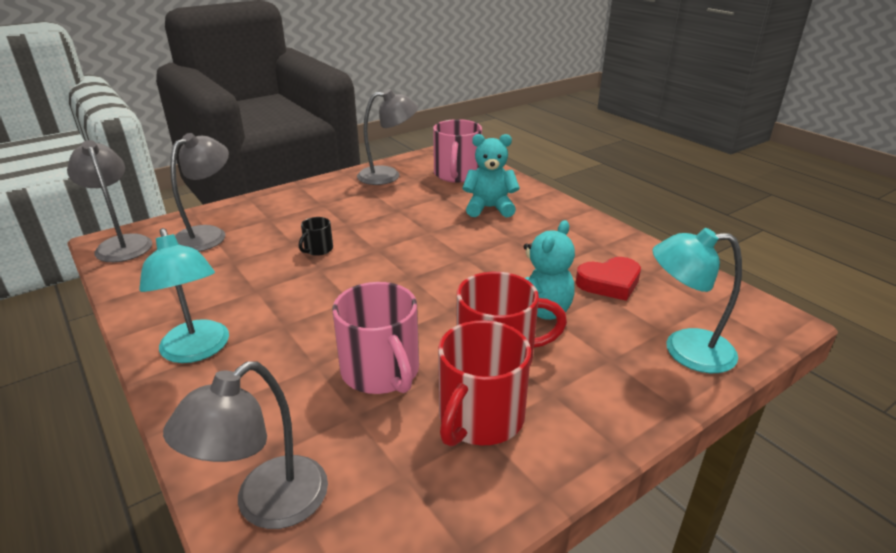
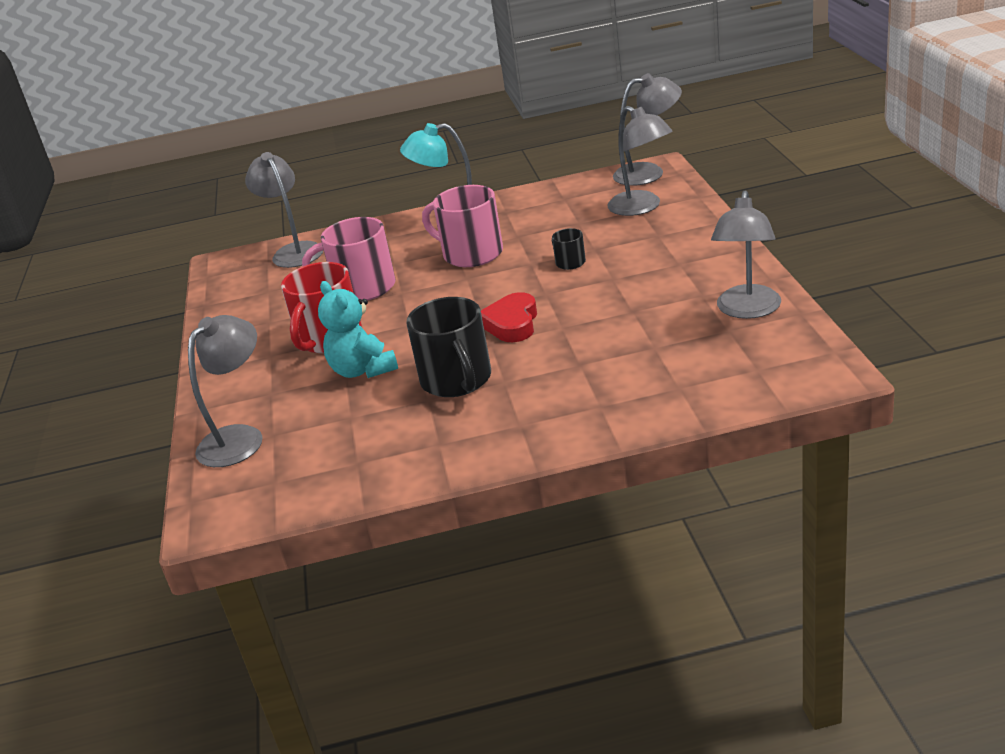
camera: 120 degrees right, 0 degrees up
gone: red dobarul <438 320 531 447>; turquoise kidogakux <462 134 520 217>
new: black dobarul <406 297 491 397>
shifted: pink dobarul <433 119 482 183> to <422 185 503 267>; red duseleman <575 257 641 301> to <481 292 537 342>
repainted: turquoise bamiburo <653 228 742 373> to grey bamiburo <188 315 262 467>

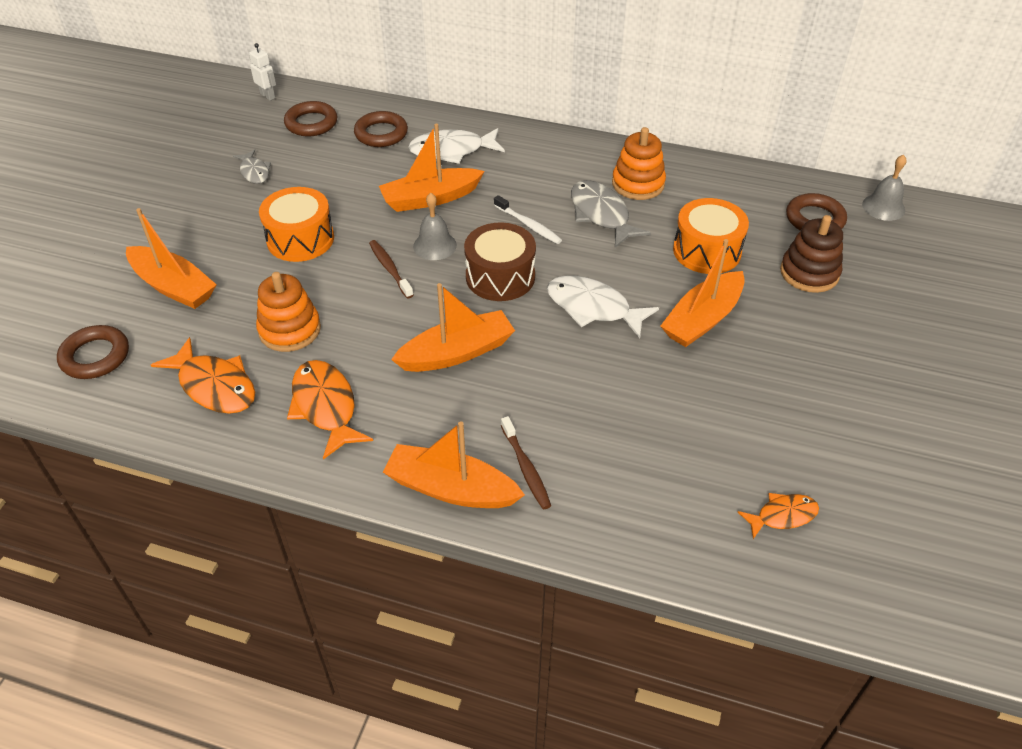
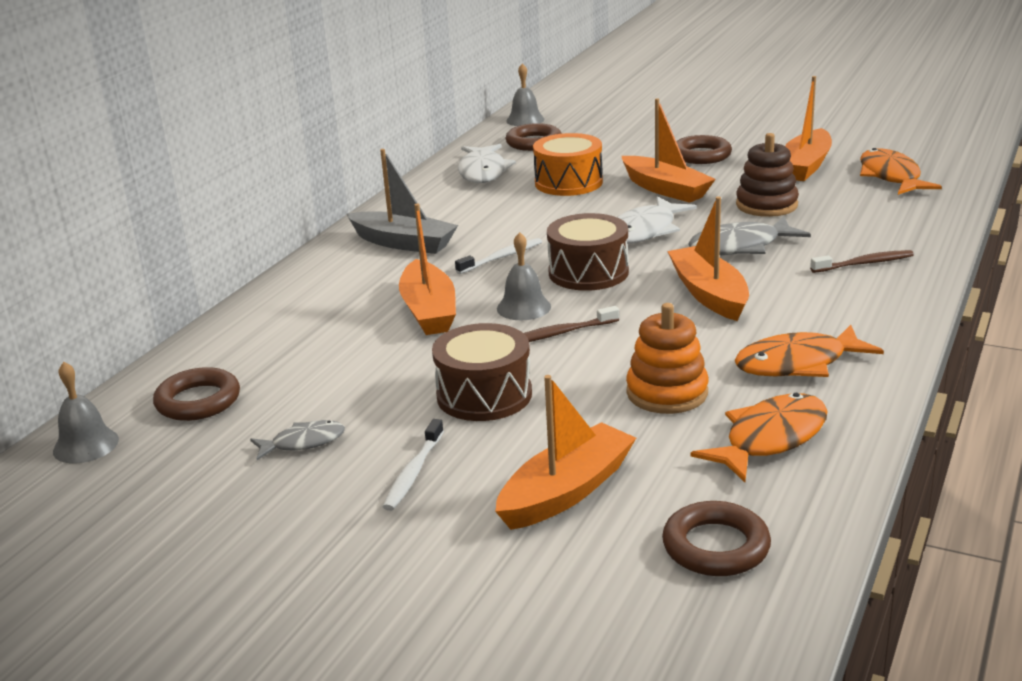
camera: 80 degrees left, 20 degrees down
gone: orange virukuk <612 127 666 200>
new: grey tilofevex <346 149 458 254>; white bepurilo <383 419 444 511>
shifted: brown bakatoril <354 111 408 147> to <676 135 732 164>; orange tilofevex <383 421 525 508> to <785 76 832 181>; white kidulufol <408 128 505 164> to <458 144 516 183>; grey kidulufol <571 180 651 248> to <688 217 811 255>; brown virukuk <780 215 843 293> to <736 133 799 217>
swapped: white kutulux <249 43 276 101> to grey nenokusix <53 362 119 463>
repainted: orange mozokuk <259 187 334 262> to brown mozokuk <432 323 532 421>
scaled: orange kidulufol <738 493 819 539> = <860 148 942 195> x1.69

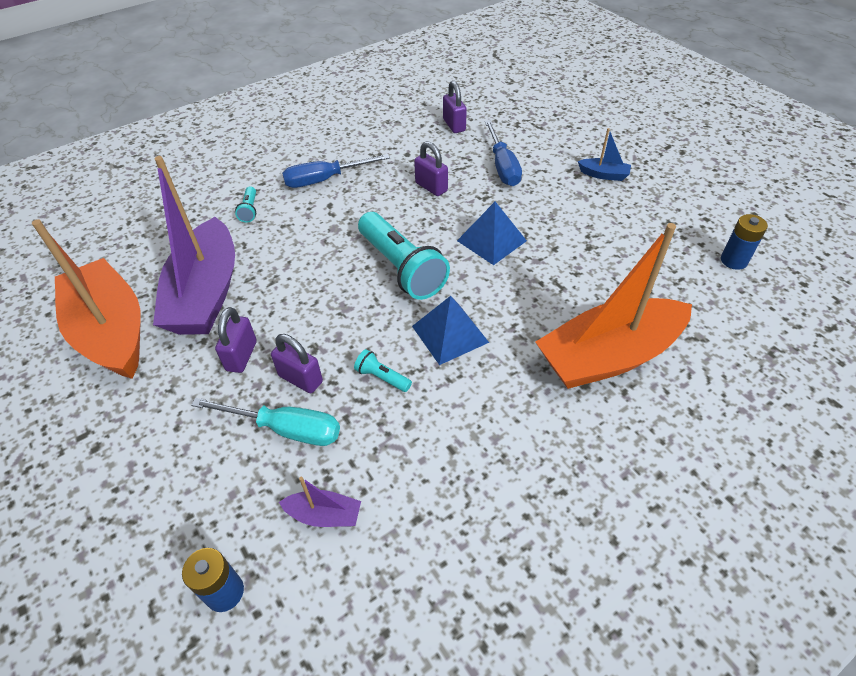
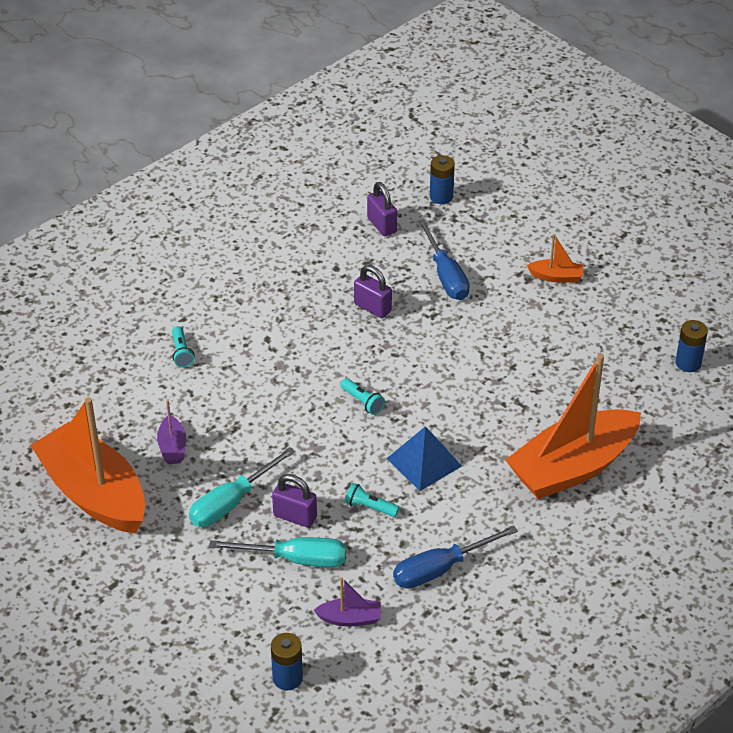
camera: 10 degrees left, 5 degrees down
gone: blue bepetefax <457 202 527 265>
new: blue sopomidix <430 155 455 204>
shifted: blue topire <282 154 390 188> to <393 525 518 589>
swapped: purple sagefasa <215 307 257 373> to turquoise topire <189 447 295 527>
repainted: blue tilofevex <578 128 631 181> to orange tilofevex <527 234 584 283>
scaled: purple tilofevex <153 156 235 335> = <157 400 186 464> x0.41; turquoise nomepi <358 212 450 300> = <340 378 385 415> x0.43

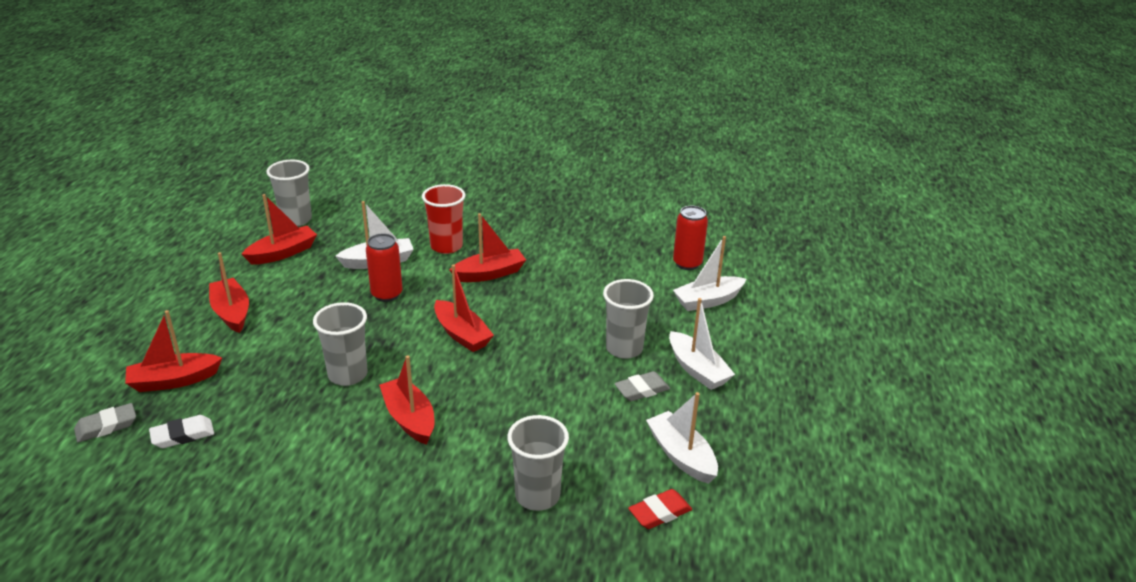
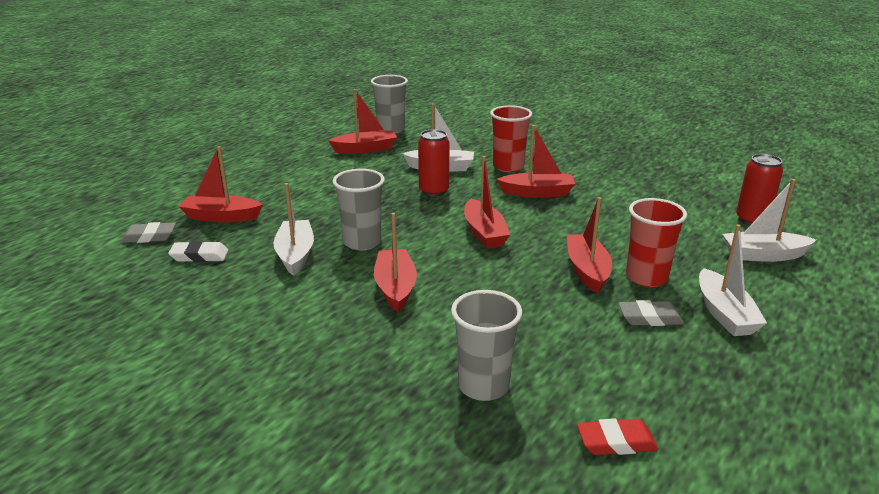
camera: 25 degrees right, 5 degrees down
shifted: red tilofevex <209 252 249 333> to <567 197 612 294>; white tilofevex <646 392 718 484> to <273 183 314 276>
repainted: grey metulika <603 279 654 359> to red metulika <626 198 687 287>

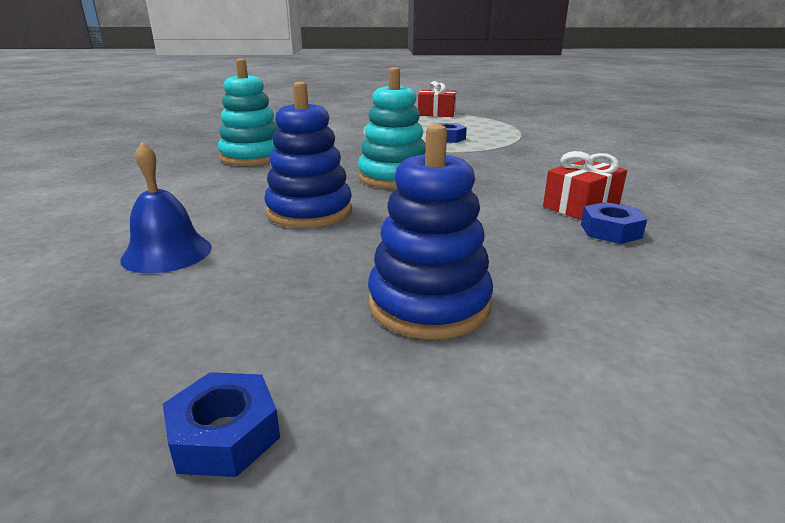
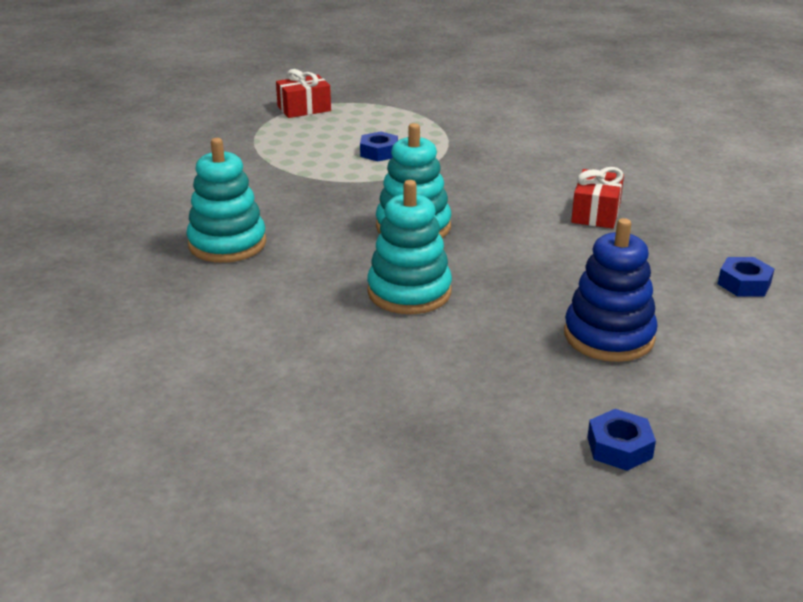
camera: 35 degrees left, 5 degrees up
gone: blue nenokusix <121 142 212 273>
shifted: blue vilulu <581 202 647 244> to <718 257 774 296>
repainted: blue virukuk <264 82 352 228> to turquoise virukuk <367 180 452 314>

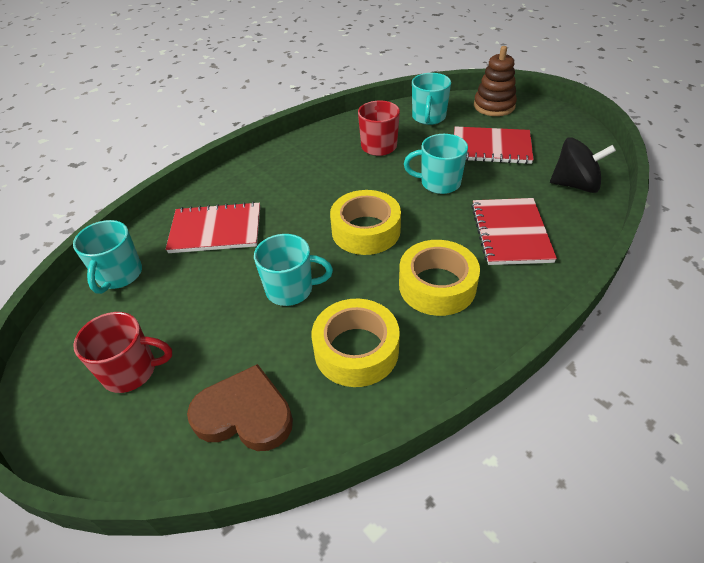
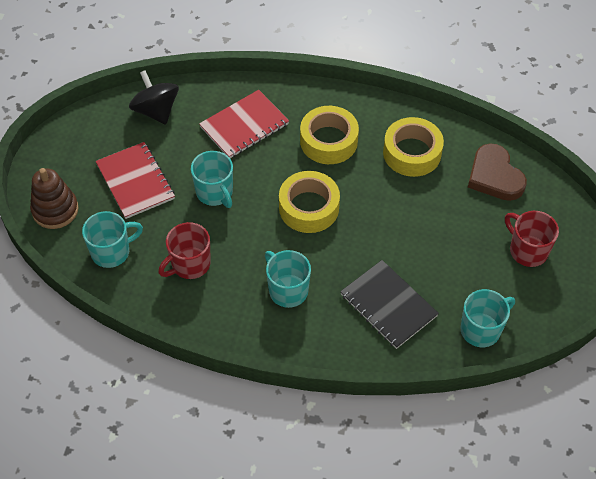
camera: 130 degrees left, 10 degrees up
shifted: turquoise dobarul <254 234 333 306> to <265 250 311 308>
repainted: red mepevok <165 202 260 253> to black mepevok <340 260 439 349>

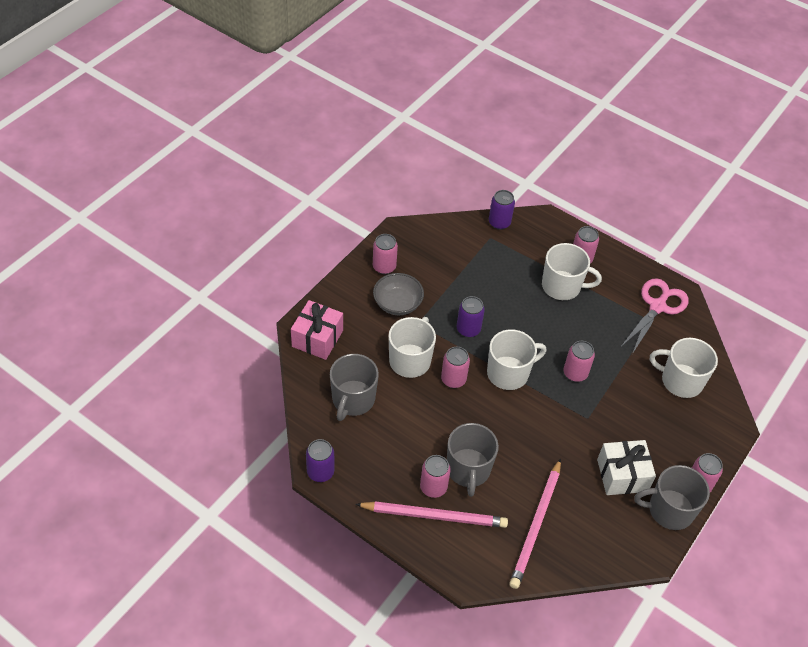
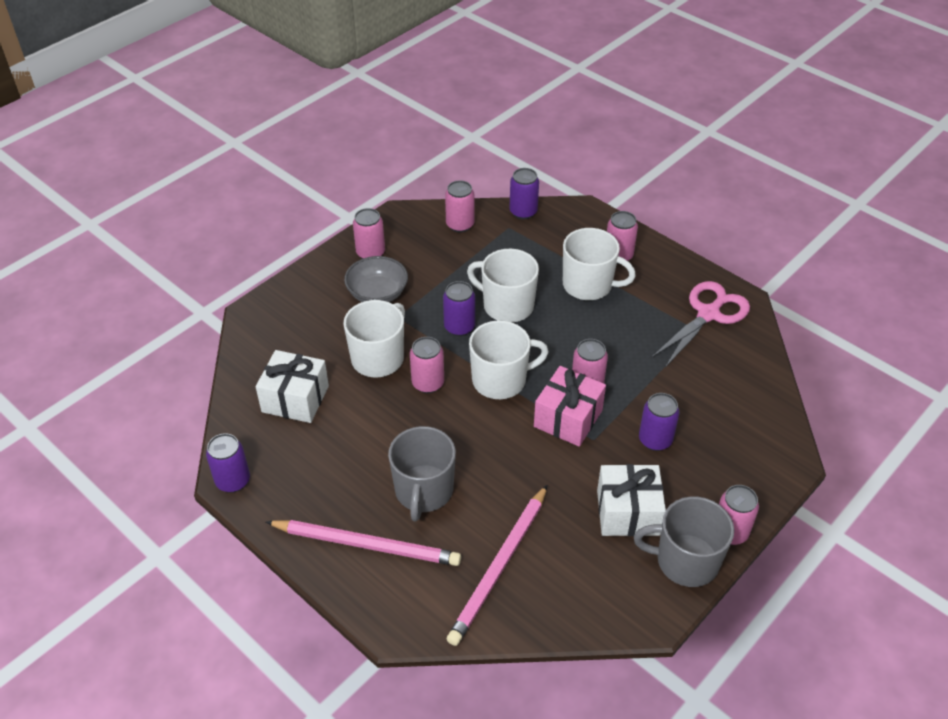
camera: 10 degrees right, 5 degrees down
new: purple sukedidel <639 393 680 451>
shifted: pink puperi <291 300 343 360> to <534 366 606 447>; pink sukedidel <420 455 451 498> to <445 180 474 233>; white dobarul <650 338 718 398> to <467 249 539 322>
swapped: grey dobarul <330 354 379 421> to white puperi <256 350 329 423>

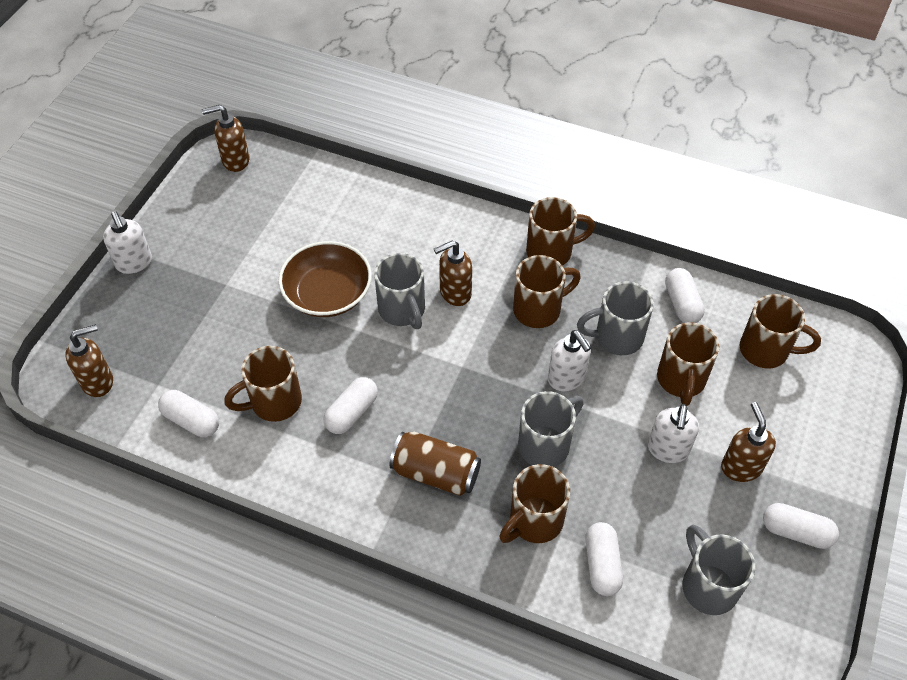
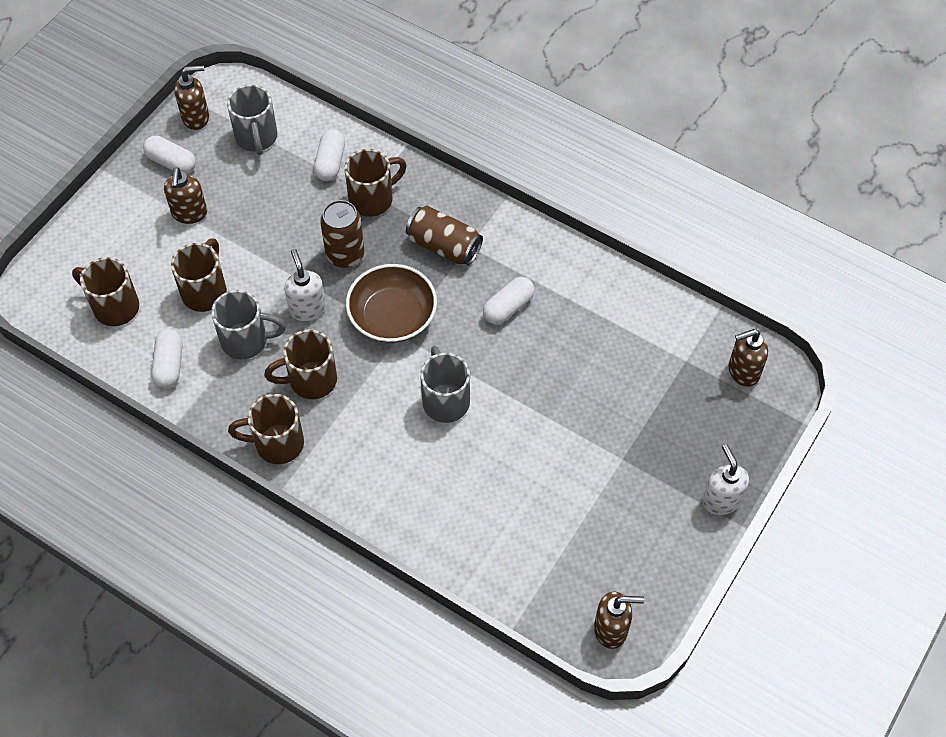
camera: 170 degrees left, 5 degrees up
gone: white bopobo <158 390 219 437>; brown dobarul <224 346 302 422>; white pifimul <648 404 699 463>
shifted: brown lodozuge <278 241 372 317> to <346 264 437 343>; brown pifimul <434 240 472 306> to <174 65 209 130>
swapped: grey dobarul <518 391 584 467> to brown sukedidel <320 200 364 268>

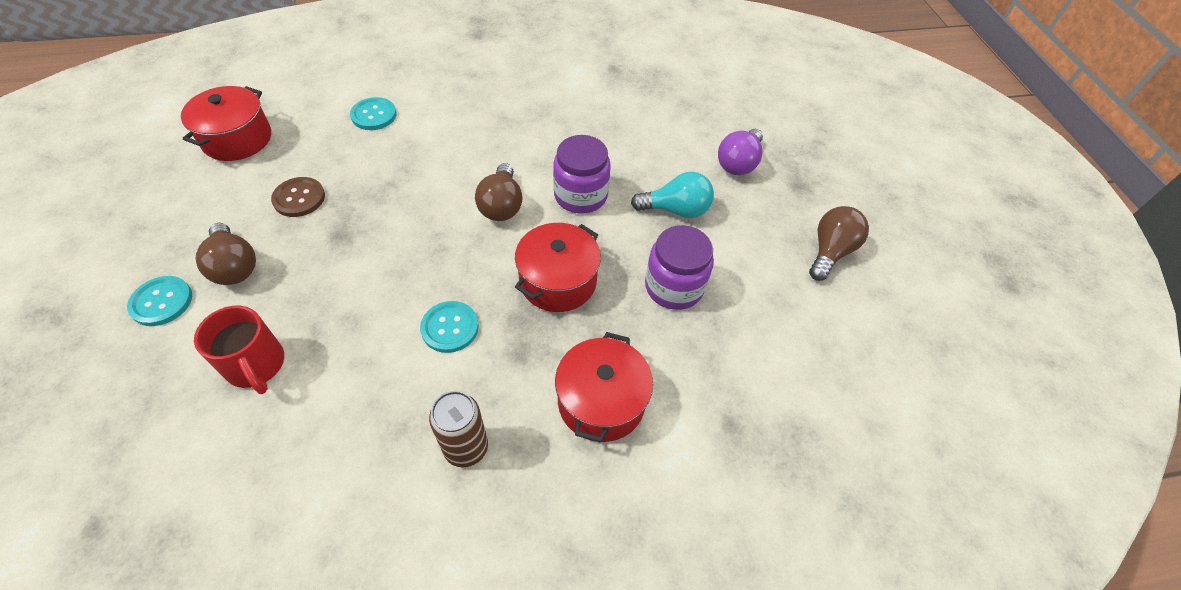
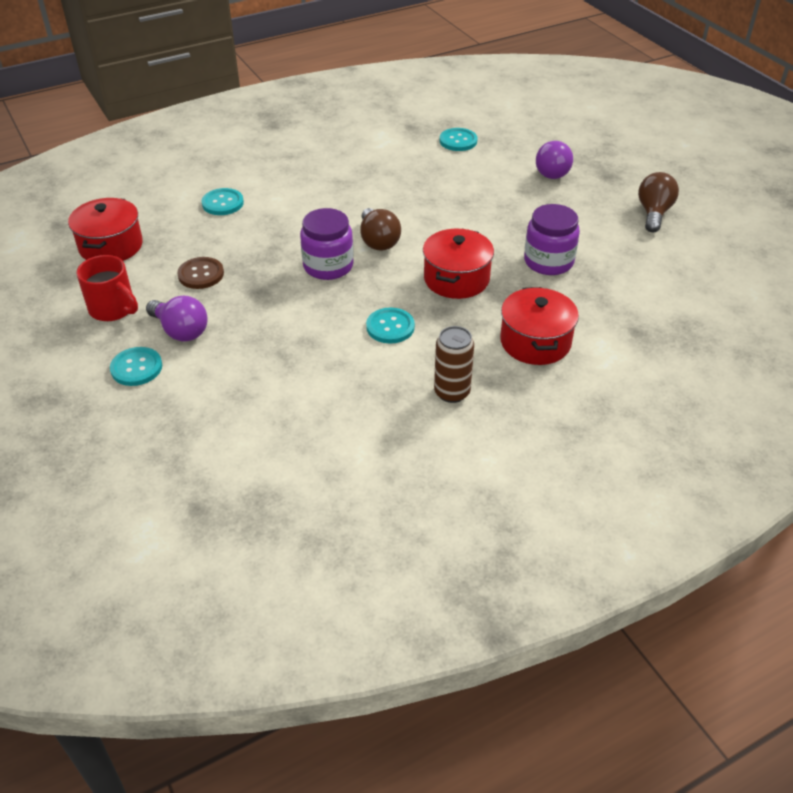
camera: 15 degrees left, 10 degrees down
gone: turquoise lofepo <631 172 714 218>
new: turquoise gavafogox <440 128 478 151>
shifted: red dobarul <194 306 284 394> to <76 255 138 321>; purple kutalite <553 135 611 214> to <300 208 354 280>
repainted: brown lofepo <195 223 256 285> to purple lofepo <146 296 208 341>

